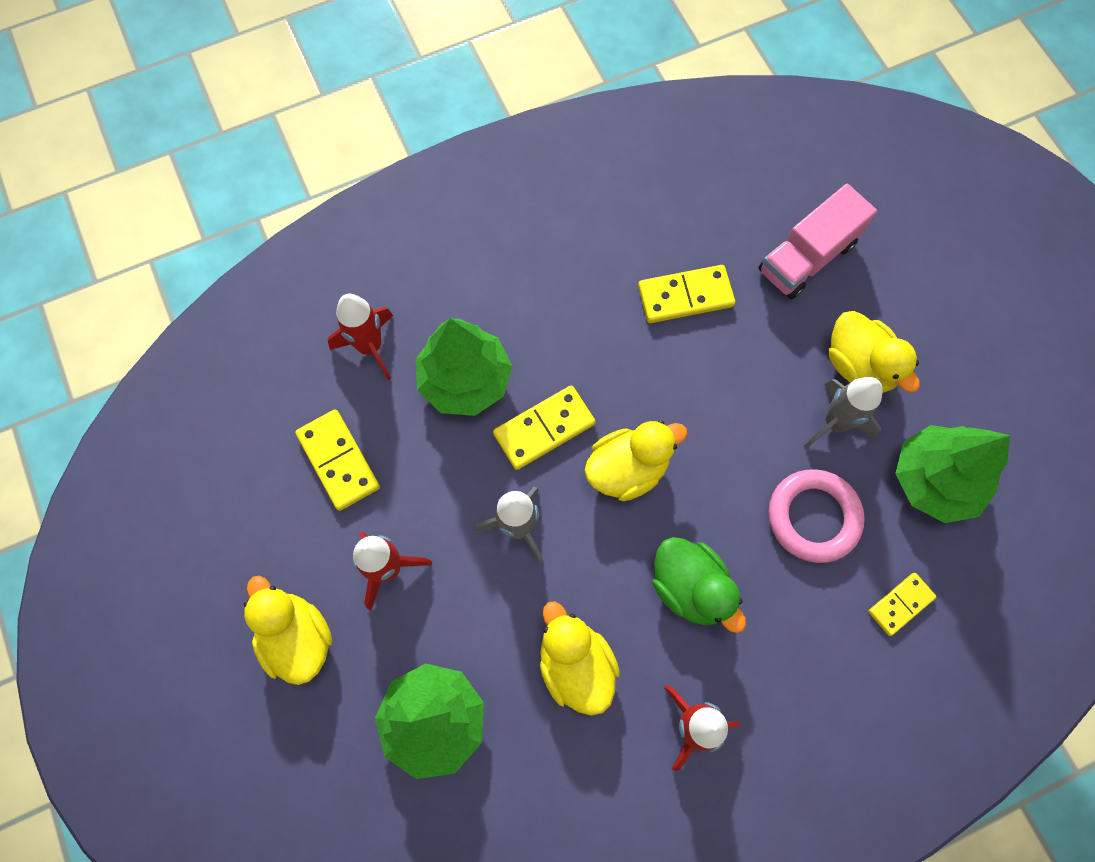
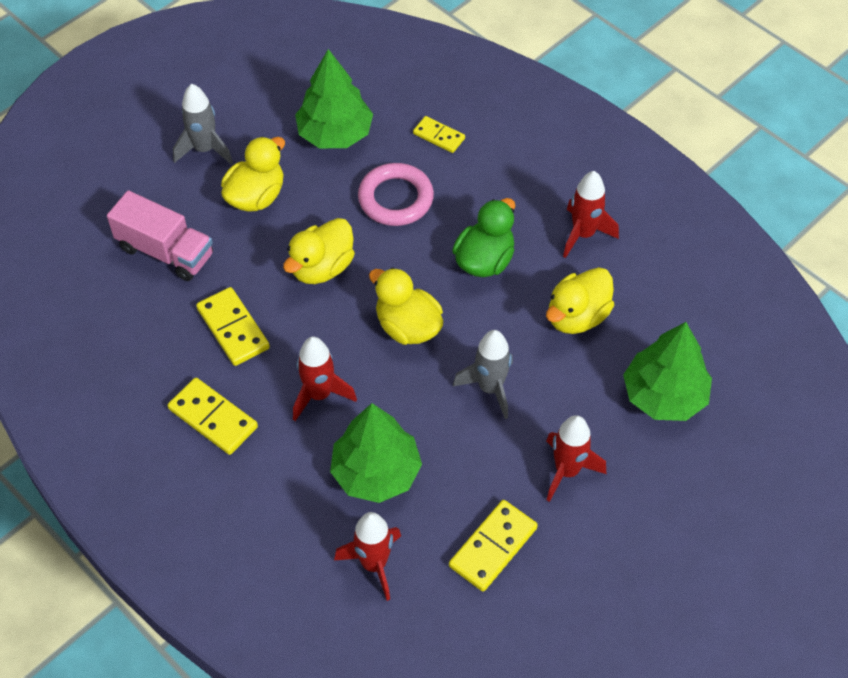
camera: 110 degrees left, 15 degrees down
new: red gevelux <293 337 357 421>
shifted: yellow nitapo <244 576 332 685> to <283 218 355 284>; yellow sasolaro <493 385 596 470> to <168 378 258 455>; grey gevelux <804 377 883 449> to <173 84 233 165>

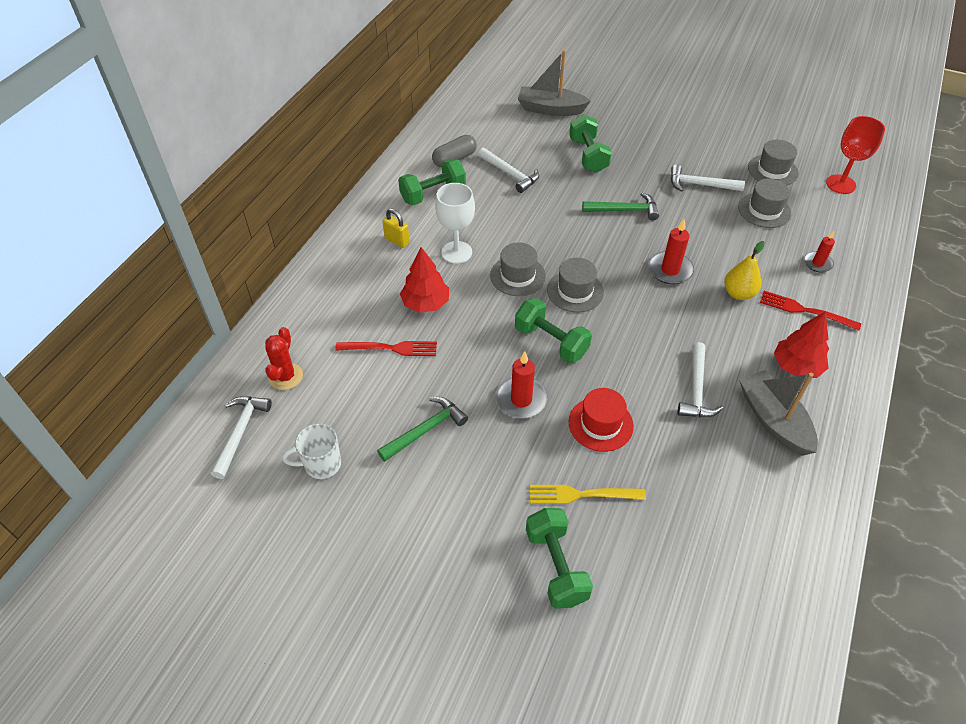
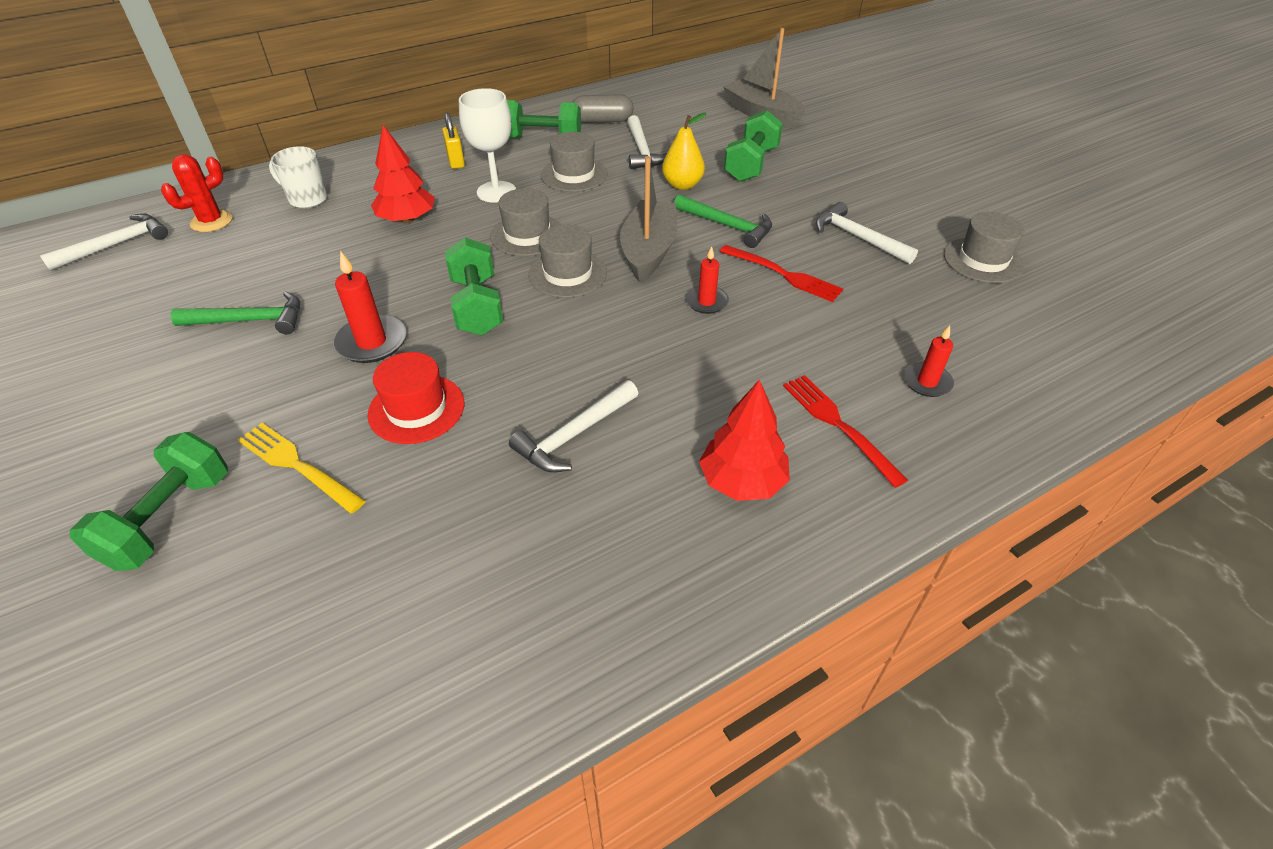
camera: 35 degrees right, 5 degrees down
gone: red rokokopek <826 116 885 194>
shifted: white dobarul <282 423 341 479> to <269 146 327 208>; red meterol <335 341 437 356> to <720 245 843 302>; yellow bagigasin <724 241 765 300> to <662 113 706 190>; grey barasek <738 179 791 228> to <541 132 607 192>; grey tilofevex <739 370 818 456> to <620 156 677 282>
scaled: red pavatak <648 219 694 284> = <685 246 729 314> x0.65

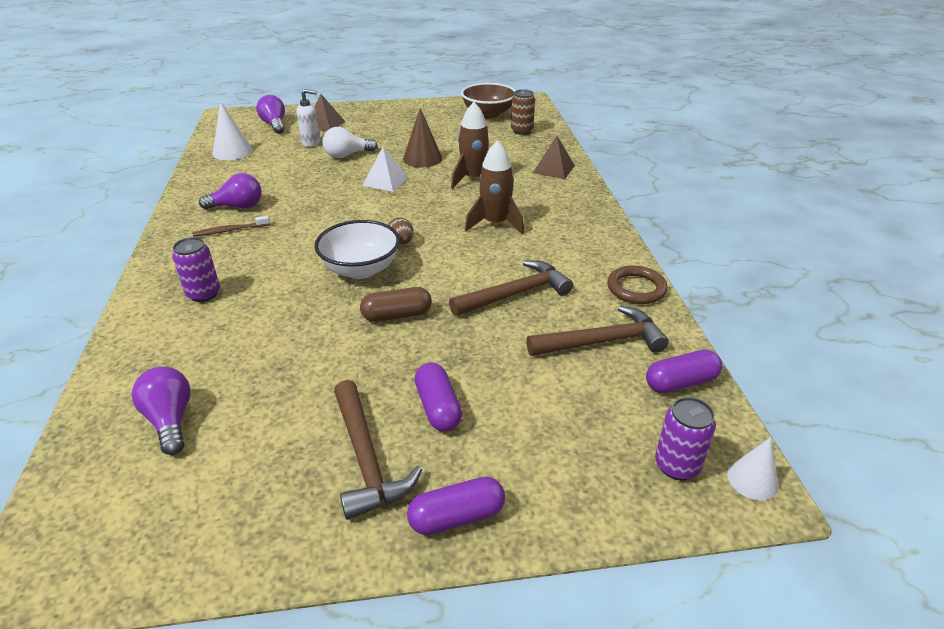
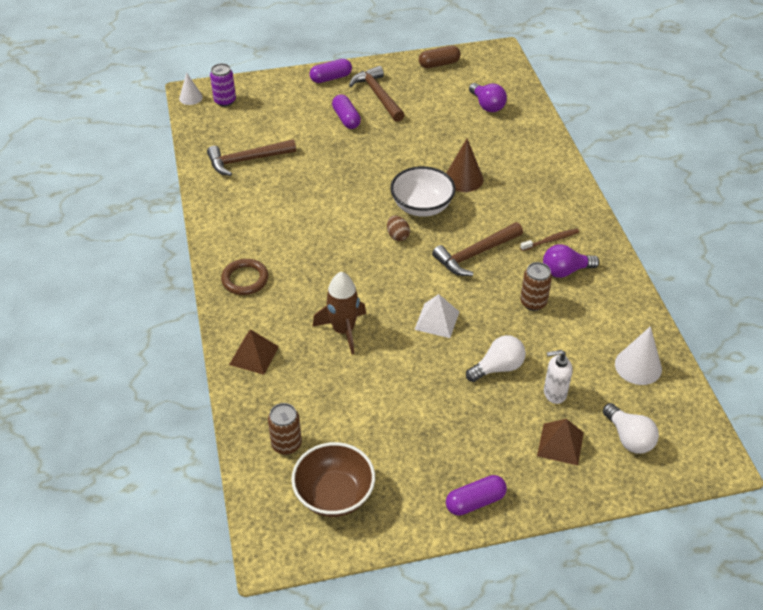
camera: 175 degrees right, 10 degrees up
gone: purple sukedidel <172 237 220 302>; brown gevelux <465 140 524 234>
new: brown sukedidel <520 262 552 311>
shifted: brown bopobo <360 287 432 322> to <419 46 461 68>; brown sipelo <403 108 442 167> to <446 139 484 192>; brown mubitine <449 260 573 316> to <432 222 523 276>; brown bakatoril <607 265 668 304> to <221 259 268 295>; purple bopobo <646 350 722 393> to <446 475 507 516>
repainted: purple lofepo <256 95 285 133> to white lofepo <603 403 659 454>

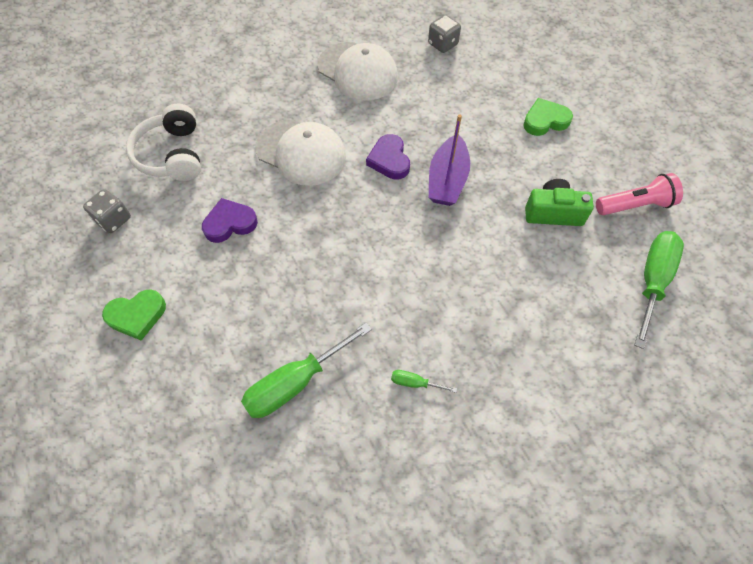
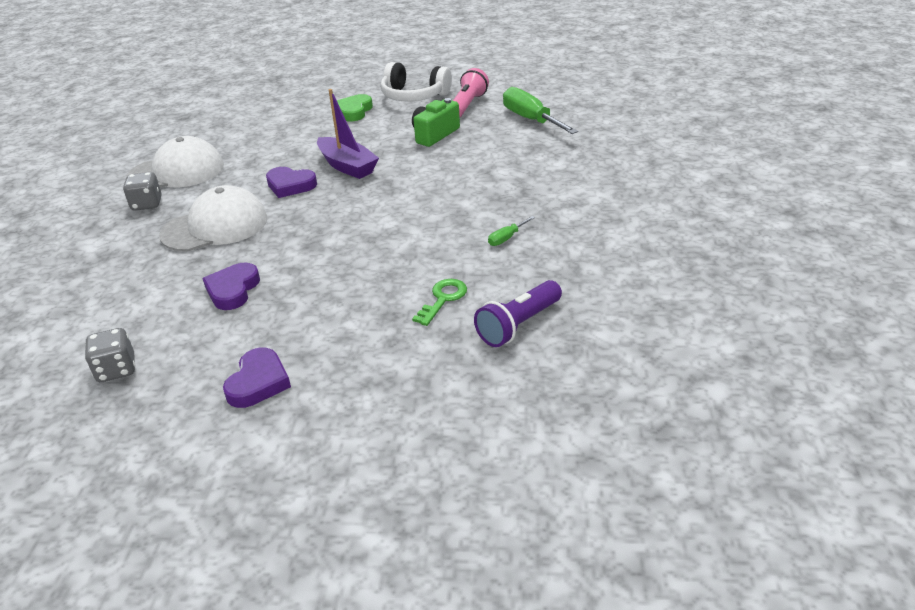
camera: 55 degrees left, 25 degrees down
new: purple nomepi <474 280 562 347>
shifted: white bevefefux <126 104 201 181> to <381 62 452 102>; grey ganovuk <428 15 461 53> to <123 172 162 211>
swapped: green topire <241 322 372 418> to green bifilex <412 279 467 326>
repainted: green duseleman <102 289 166 341> to purple duseleman <223 348 291 408>

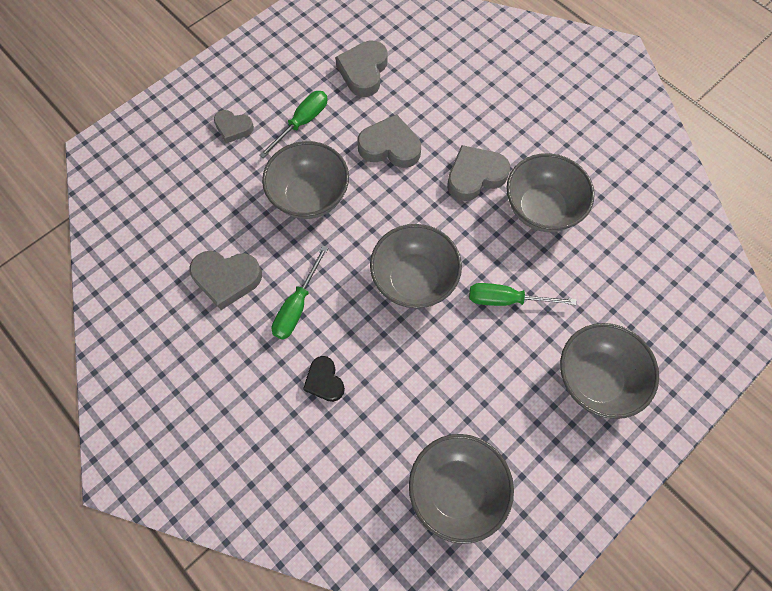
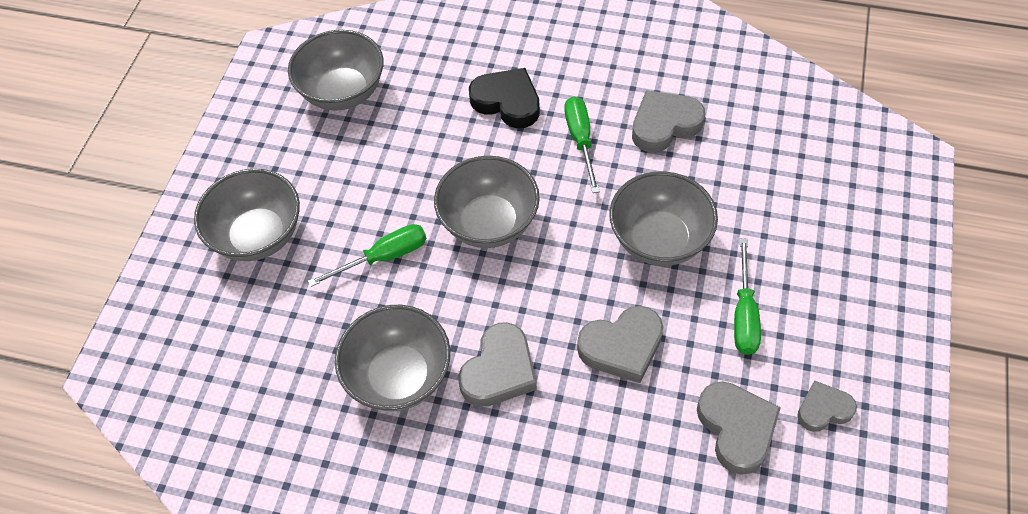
camera: 150 degrees right, 10 degrees down
shifted: grey duseleman <214 110 254 143> to <797 380 857 432>
scaled: black duseleman <303 356 345 402> = <469 68 540 128> x1.59

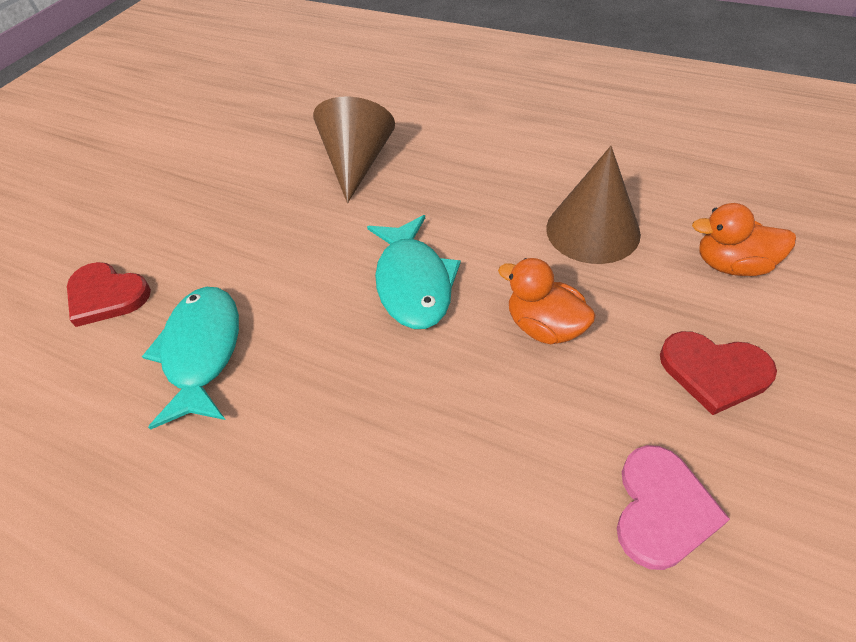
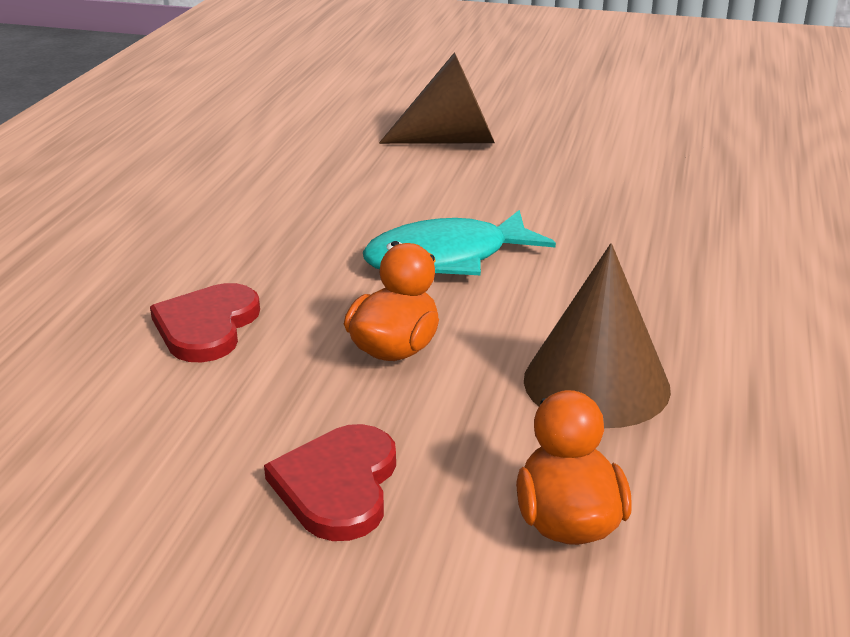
camera: 75 degrees right, 20 degrees down
gone: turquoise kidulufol <142 287 239 430>; pink duseleman <617 445 730 570>
shifted: red duseleman <67 262 151 327> to <150 283 260 362>; brown sipelo <313 97 395 203> to <379 52 495 144>

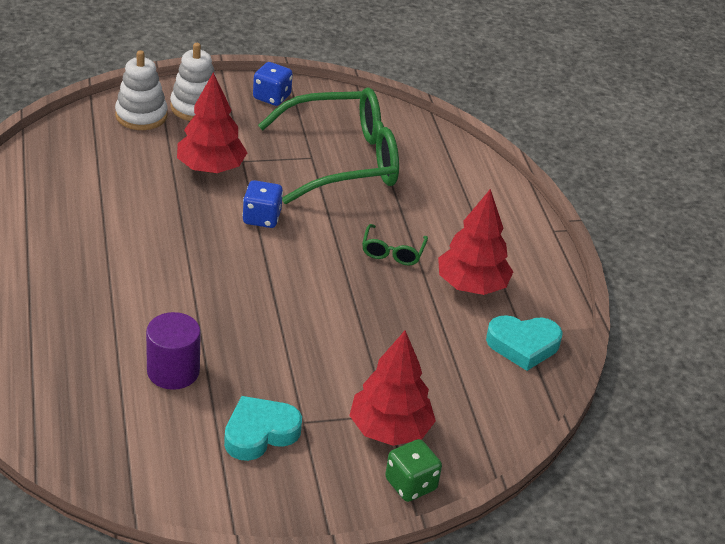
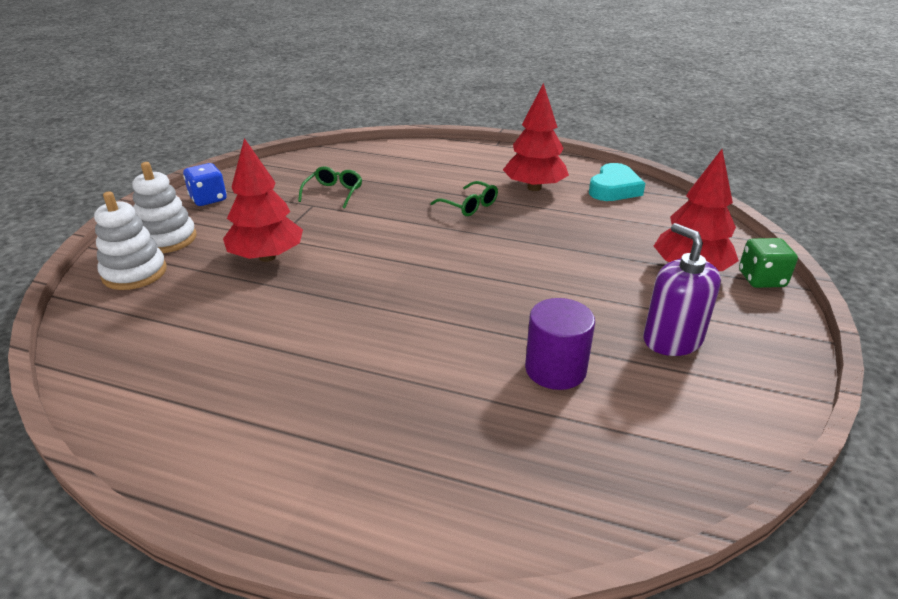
camera: 55 degrees left, 5 degrees down
gone: blue ganovuk <242 180 283 228>
swapped: turquoise duseleman <224 396 302 461> to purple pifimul <643 223 721 356>
scaled: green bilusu <258 87 399 204> = <298 166 362 209> x0.41

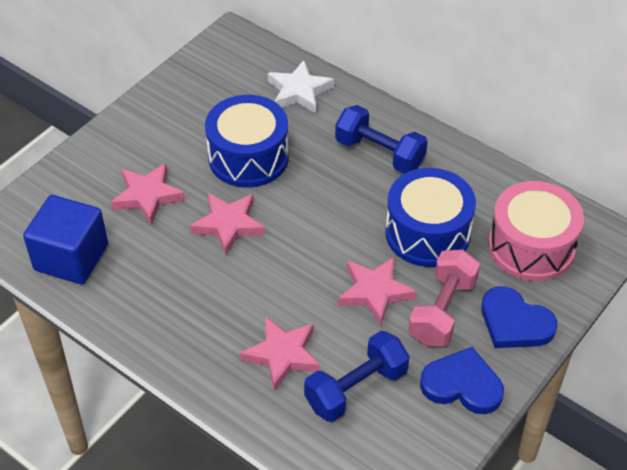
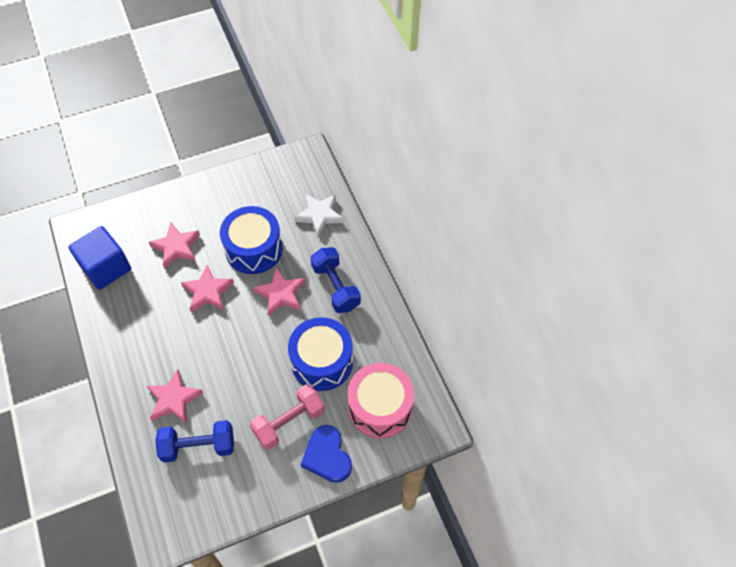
camera: 30 degrees right, 10 degrees up
gone: blue duseleman <420 347 504 414>
shifted: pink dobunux <338 257 416 325> to <253 267 305 316>

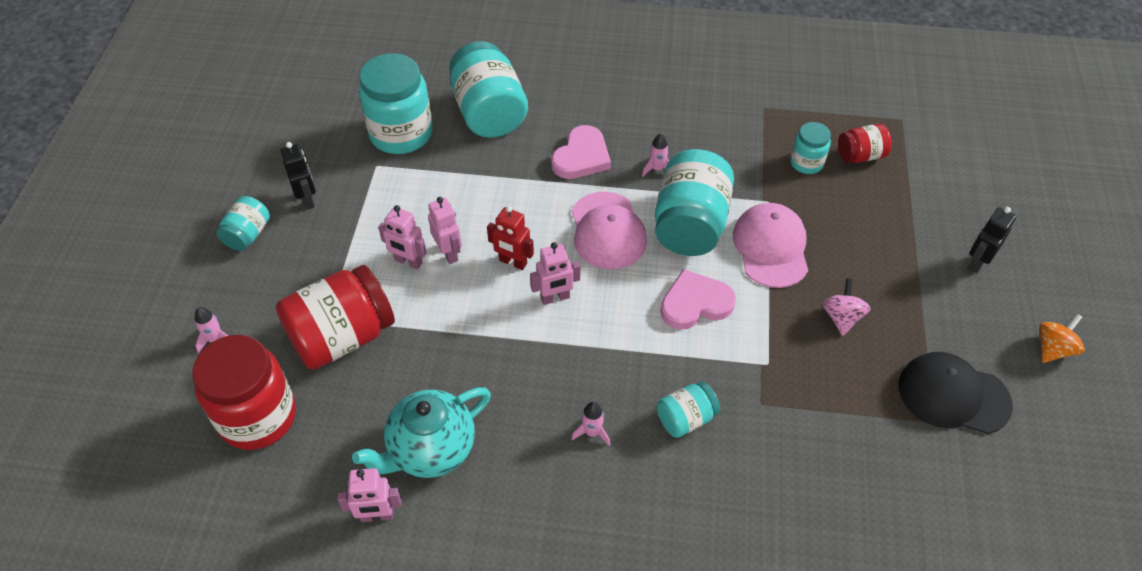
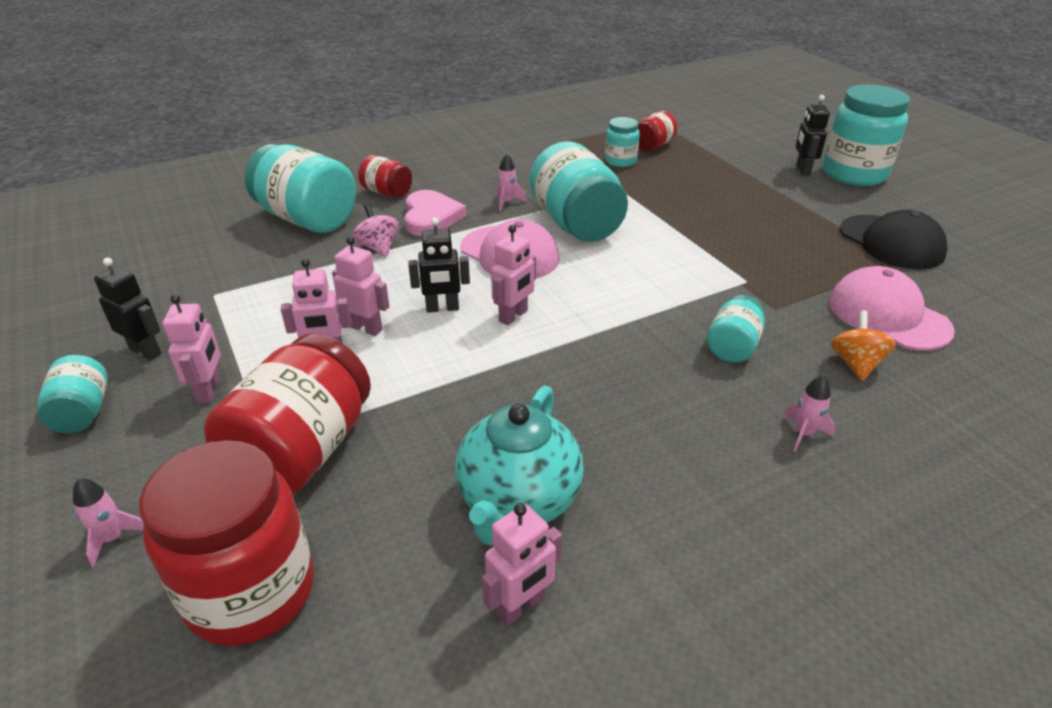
camera: 35 degrees left, 15 degrees down
gone: pink duseleman <660 269 736 330>
new: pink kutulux <163 294 220 404>; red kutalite <358 155 412 197>
shifted: turquoise kutalite <359 53 433 154> to <823 85 910 186>; pink gevelux <571 402 610 446> to <784 375 835 452>; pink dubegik <733 203 808 288> to <829 266 955 350>; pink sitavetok <822 278 871 336> to <353 204 399 257>; orange sitavetok <1039 314 1085 363> to <831 310 896 381>
repainted: red kutulux <487 206 534 270> to black kutulux <408 218 470 313>
rotated: black dubegik <899 352 1013 434> = <840 210 948 269> 105 degrees counterclockwise

